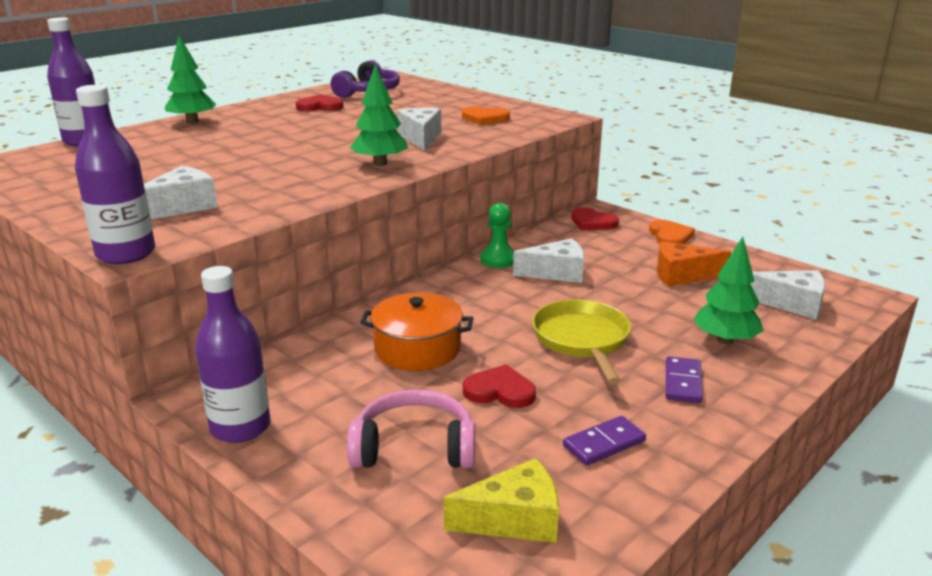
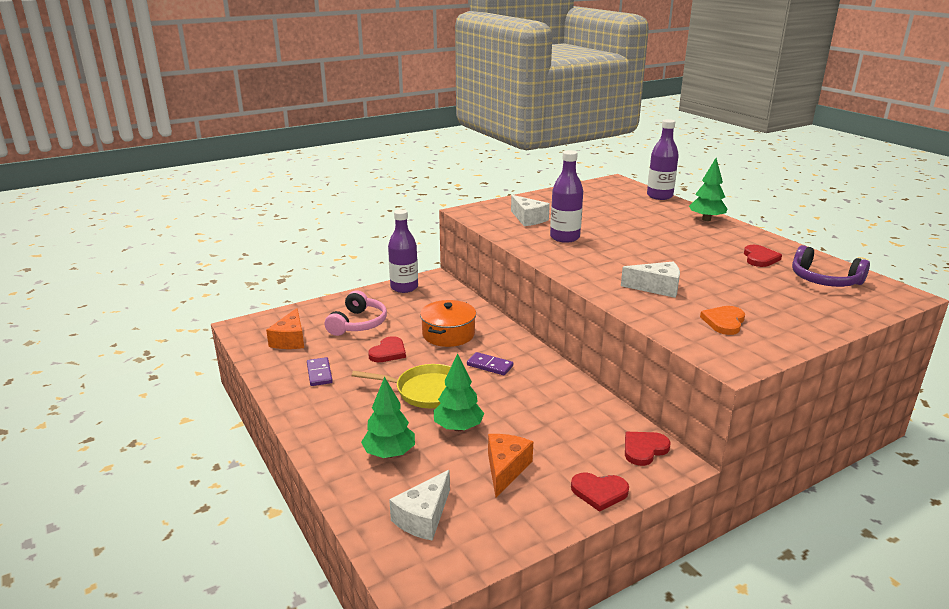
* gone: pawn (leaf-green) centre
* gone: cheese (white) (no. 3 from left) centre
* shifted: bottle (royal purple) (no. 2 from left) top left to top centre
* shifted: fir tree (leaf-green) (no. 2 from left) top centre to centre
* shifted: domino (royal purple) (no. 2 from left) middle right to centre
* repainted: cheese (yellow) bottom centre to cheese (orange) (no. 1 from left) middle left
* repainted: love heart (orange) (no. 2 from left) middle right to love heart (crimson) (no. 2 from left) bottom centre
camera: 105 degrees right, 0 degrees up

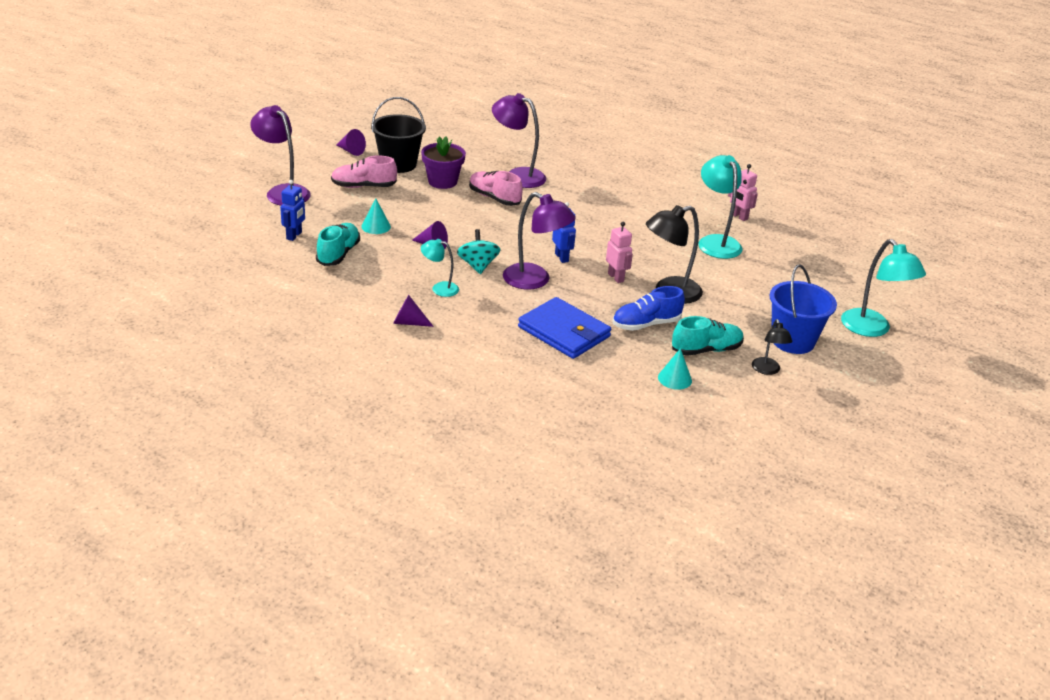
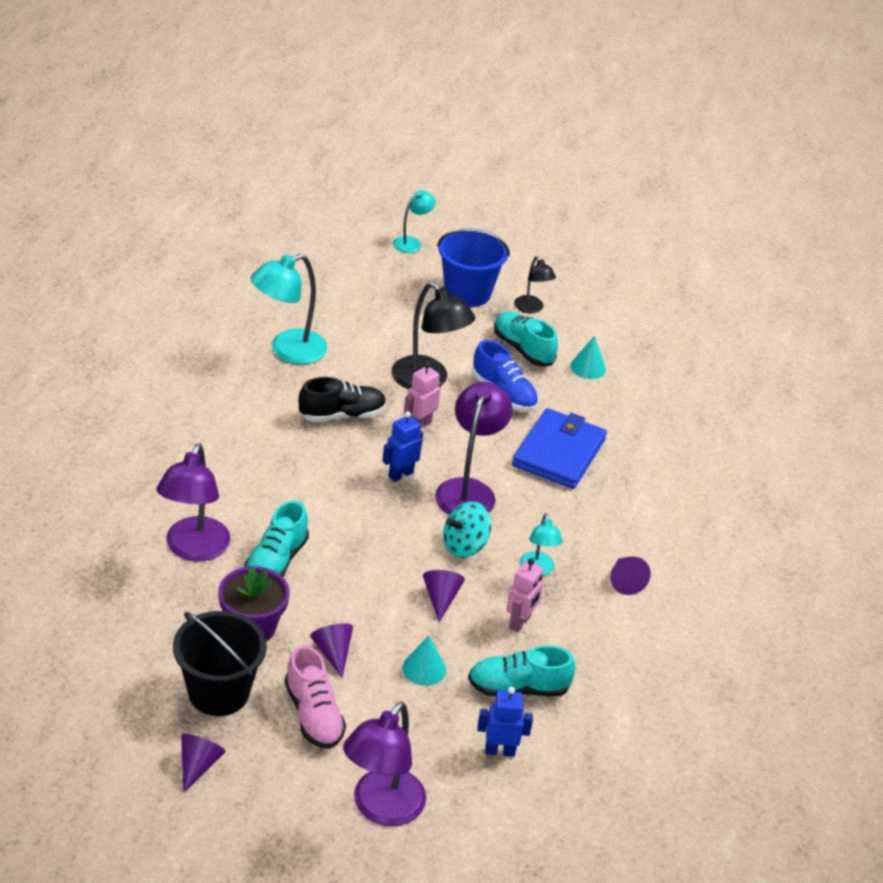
* new: shoe (black) centre
* new: solid cone (royal purple) (no. 2 from left) bottom centre
* shifted: toy robot (rosy) (no. 2 from left) top right to bottom centre
* repainted: shoe (rosy) (no. 2 from left) top centre to shoe (teal) (no. 1 from left) middle left
* rotated: reading lamp (black) (no. 2 from left) middle right = top centre 90 degrees clockwise
* scaled: reading lamp (teal) (no. 3 from left in the first image) middle right = top centre x0.56
camera: 110 degrees left, 5 degrees up

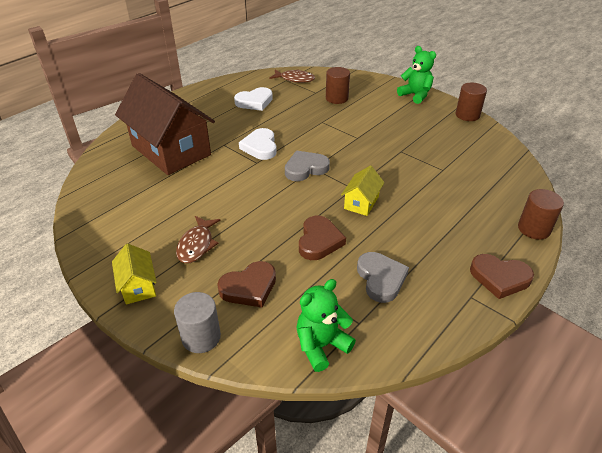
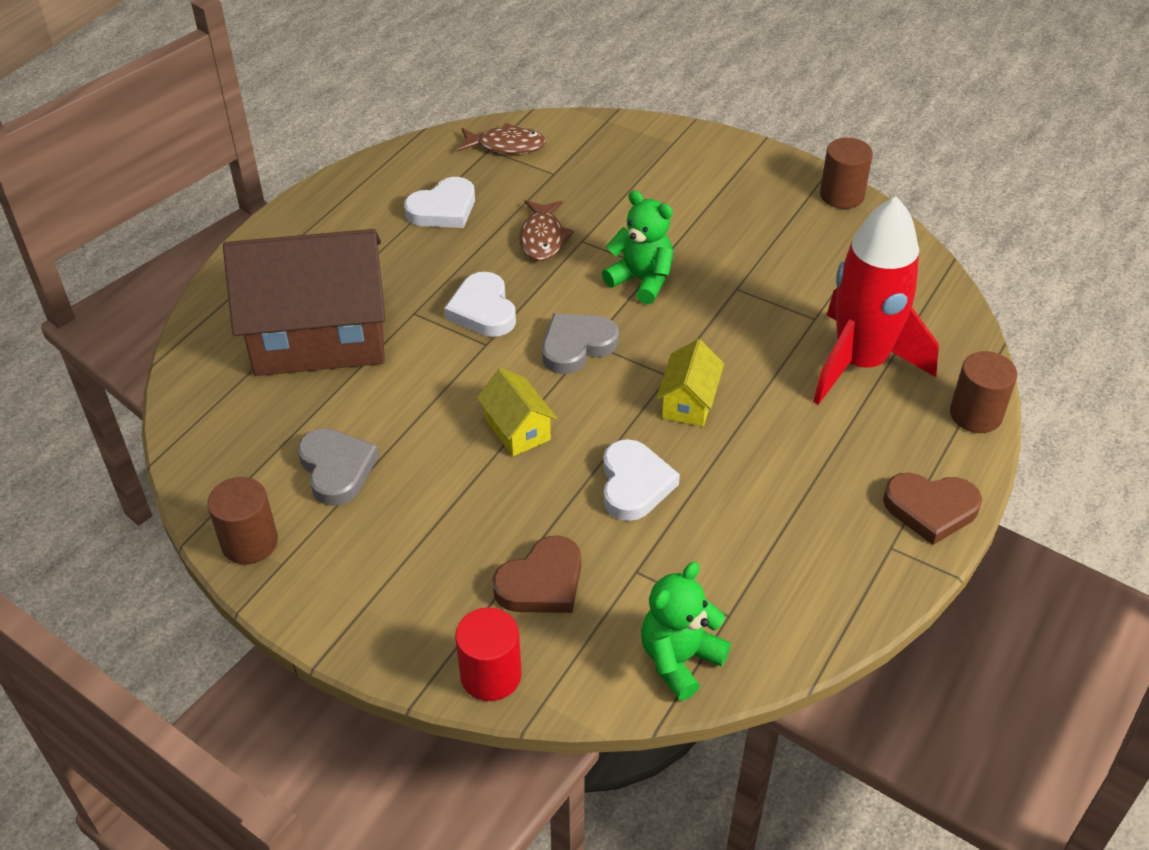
* new: spaceship (crimson) middle right
* shifted: cottage (yellow) (no. 1 from left) middle left to centre
* shifted: fish (russet) (no. 1 from left in the first image) middle left to fish (russet) (no. 2 from left) top centre
* shifted: cylinder (russet) (no. 1 from left) top centre to middle left
* shifted: love heart (gray) (no. 2 from left in the first image) centre to love heart (gray) (no. 1 from left) middle left
* shifted: stuffed bear (leaf-green) (no. 2 from left in the first image) top right to stuffed bear (leaf-green) (no. 1 from left) top centre
* repainted: cylinder (gray) bottom left to cylinder (crimson) bottom centre
* repainted: love heart (russet) (no. 2 from left) centre to love heart (white) (no. 3 from left) centre
* rotated: cottage (russet) top left = middle left 45 degrees counterclockwise
camera: 10 degrees left, 5 degrees up

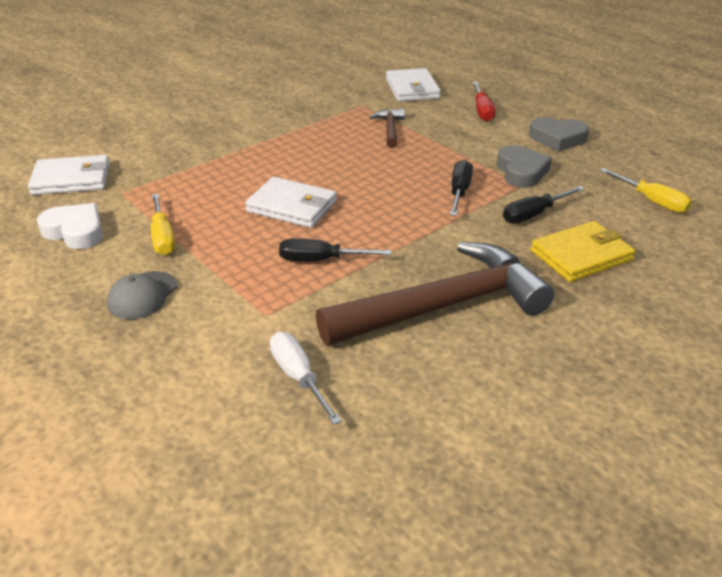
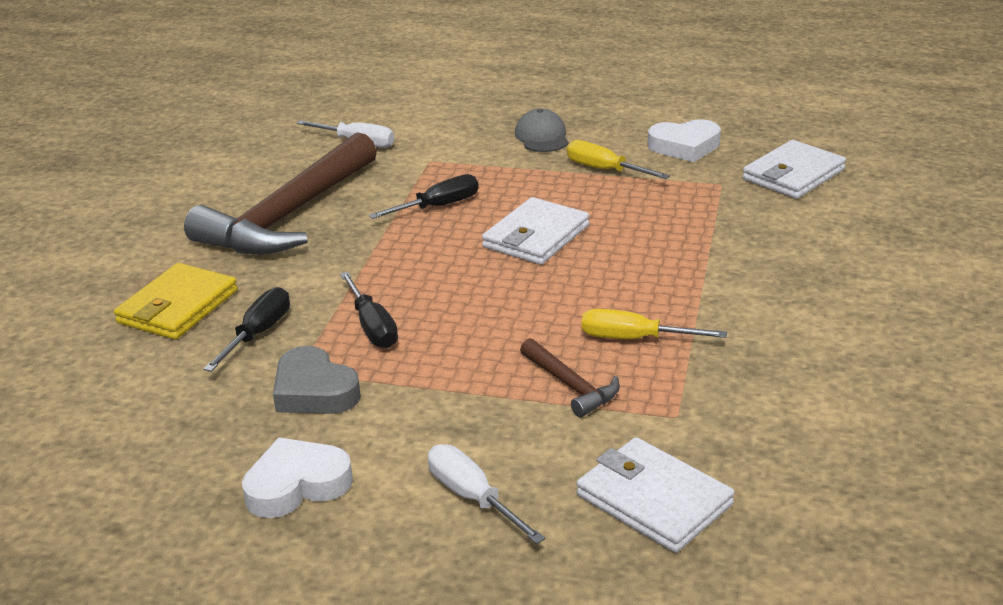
* shifted: hand screwdriver (yellow) (no. 2 from left) top right to centre
* repainted: hand screwdriver (crimson) top right to hand screwdriver (white) (no. 2 from left) bottom centre
* repainted: love heart (gray) (no. 2 from left) top right to love heart (white) (no. 1 from left) bottom left
* rotated: billfold (white) (no. 2 from left in the first image) centre = centre 45 degrees counterclockwise
camera: 145 degrees right, 5 degrees down

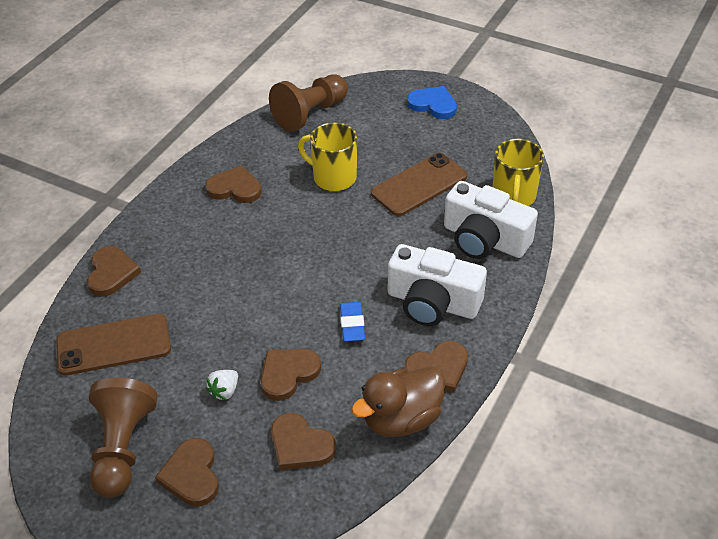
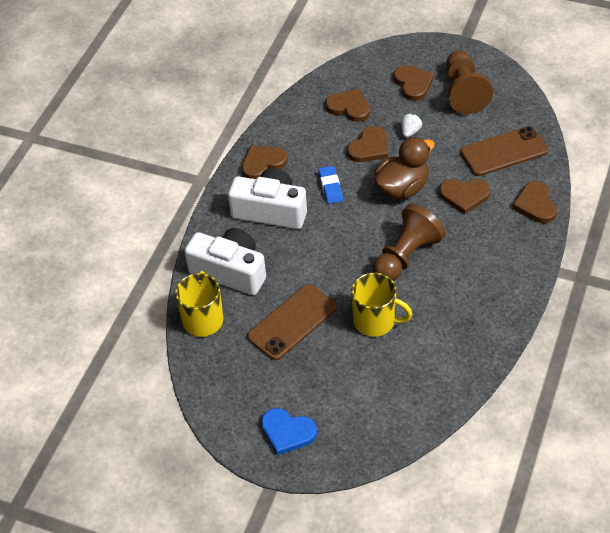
* shifted: love heart (russet) (no. 3 from left in the first image) middle left to love heart (russet) (no. 5 from left) middle right
* shifted: pawn (russet) (no. 2 from left in the first image) top centre to pawn (russet) (no. 1 from left) middle right
* shifted: duck (russet) bottom centre to top centre
camera: 175 degrees right, 5 degrees up

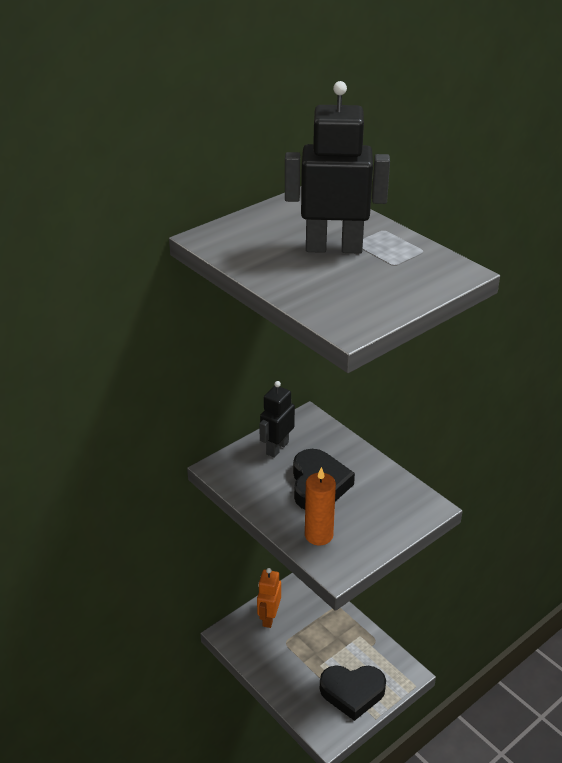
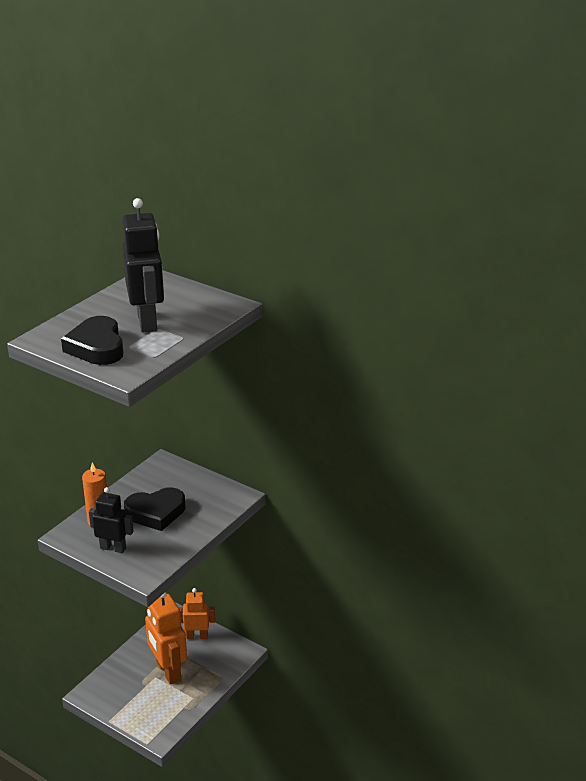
* new: toy robot (orange) (no. 1 from left) bottom left
* shifted: toy robot (black) (no. 1 from left) centre to middle left
* shifted: love heart (black) (no. 2 from left in the first image) bottom centre to love heart (black) (no. 1 from left) middle left
camera: 75 degrees right, 5 degrees down

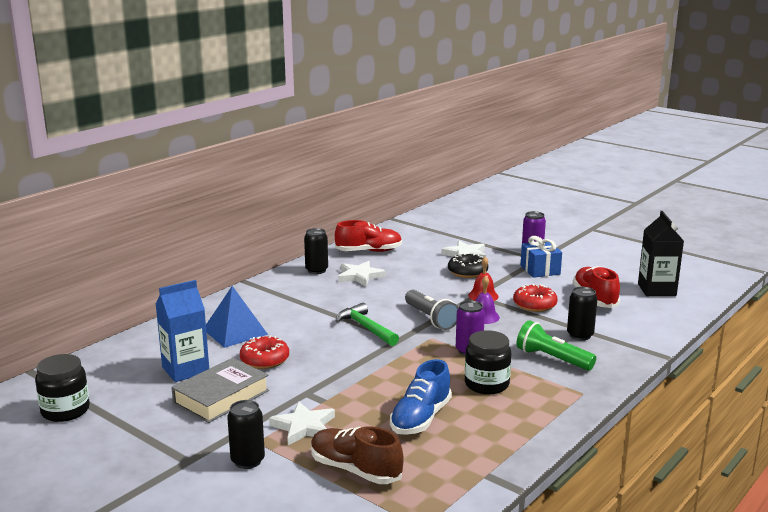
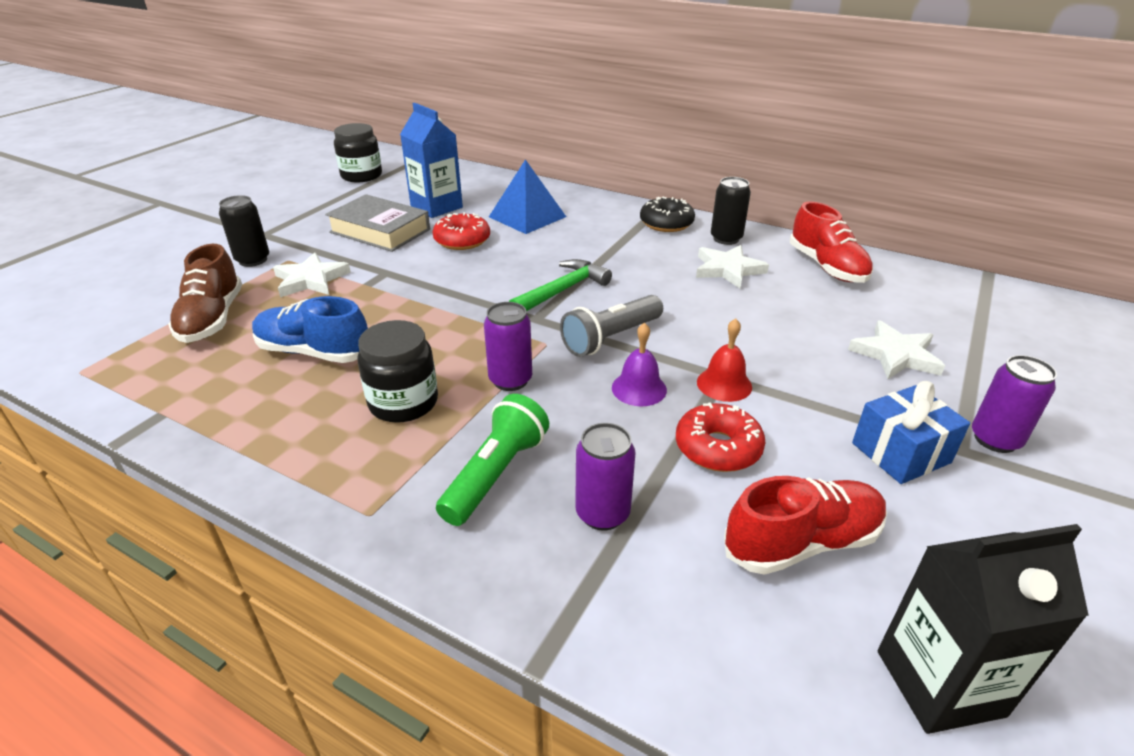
* shifted: donut (black) centre to top centre
* repainted: soda can (black) (no. 3 from left) middle right to soda can (royal purple) (no. 2 from left) centre
* rotated: shoe (russet) bottom centre = middle left 150 degrees clockwise
camera: 80 degrees right, 15 degrees up

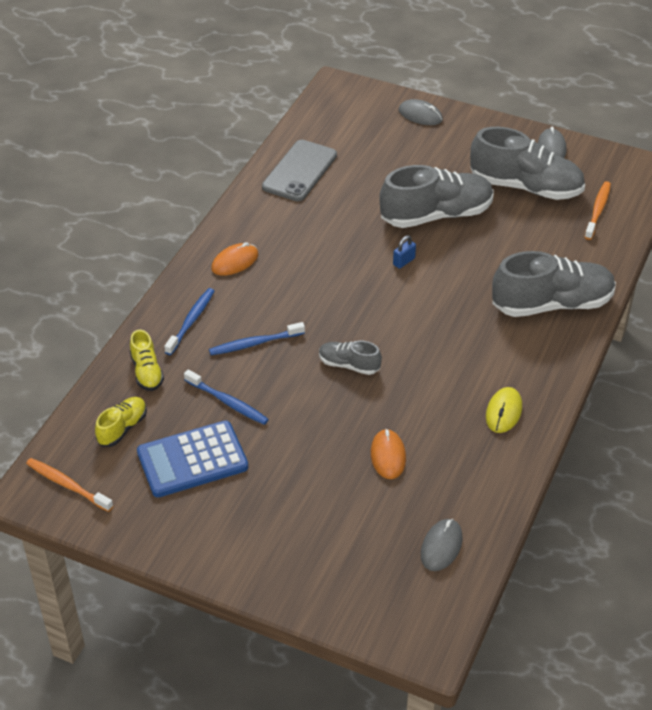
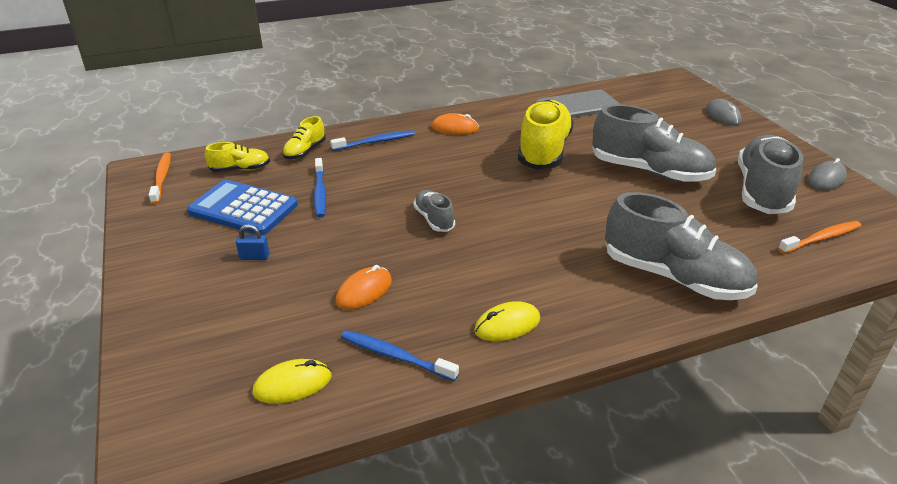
* new: shoe (yellow) (no. 3 from left) top centre
* shifted: toothbrush (cobalt) (no. 3 from left) centre to bottom centre
* shifted: padlock (cobalt) centre to middle left
* repainted: PC mouse (gray) (no. 2 from left) bottom right to PC mouse (yellow) (no. 1 from left) bottom left
* rotated: shoe (gray) (no. 3 from left in the first image) top right = middle right 135 degrees counterclockwise
camera: 45 degrees right, 10 degrees down

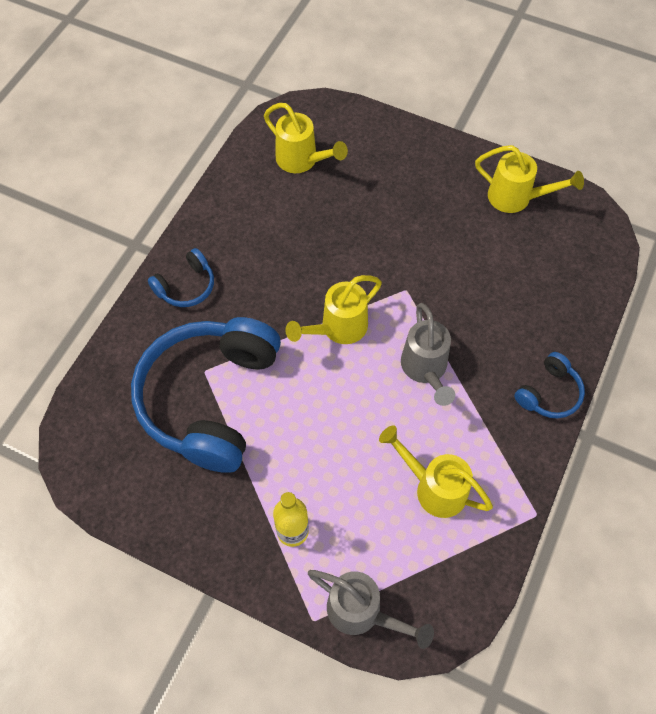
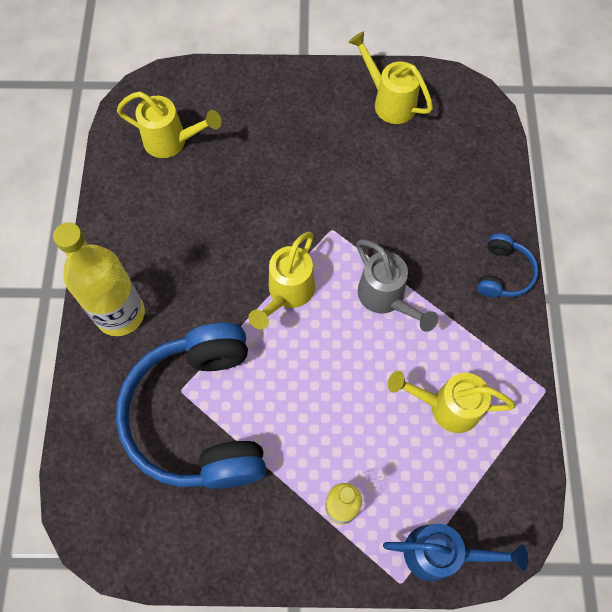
* swapped: headset (cobalt) (no. 1 from left) middle left to bottle (yellow) (no. 1 from left) middle left
* repainted: watering can (gray) (no. 1 from left) bottom centre to watering can (cobalt) bottom right
* rotated: watering can (yellow) (no. 4 from left in the first image) top right = top centre 135 degrees counterclockwise
camera: 25 degrees left, 5 degrees up

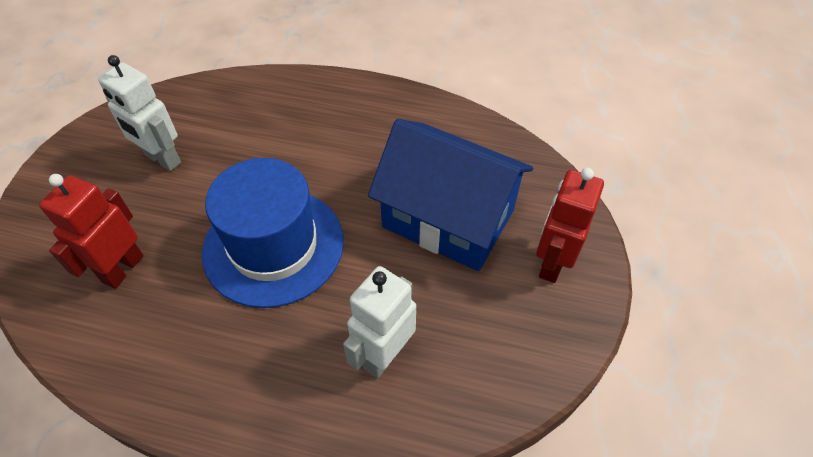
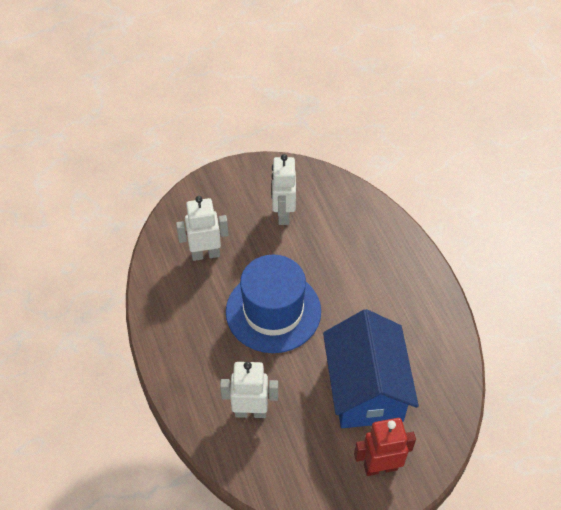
* repainted: toy robot (crimson) (no. 1 from left) middle left to toy robot (white) (no. 1 from left) centre
camera: 55 degrees right, 0 degrees up

